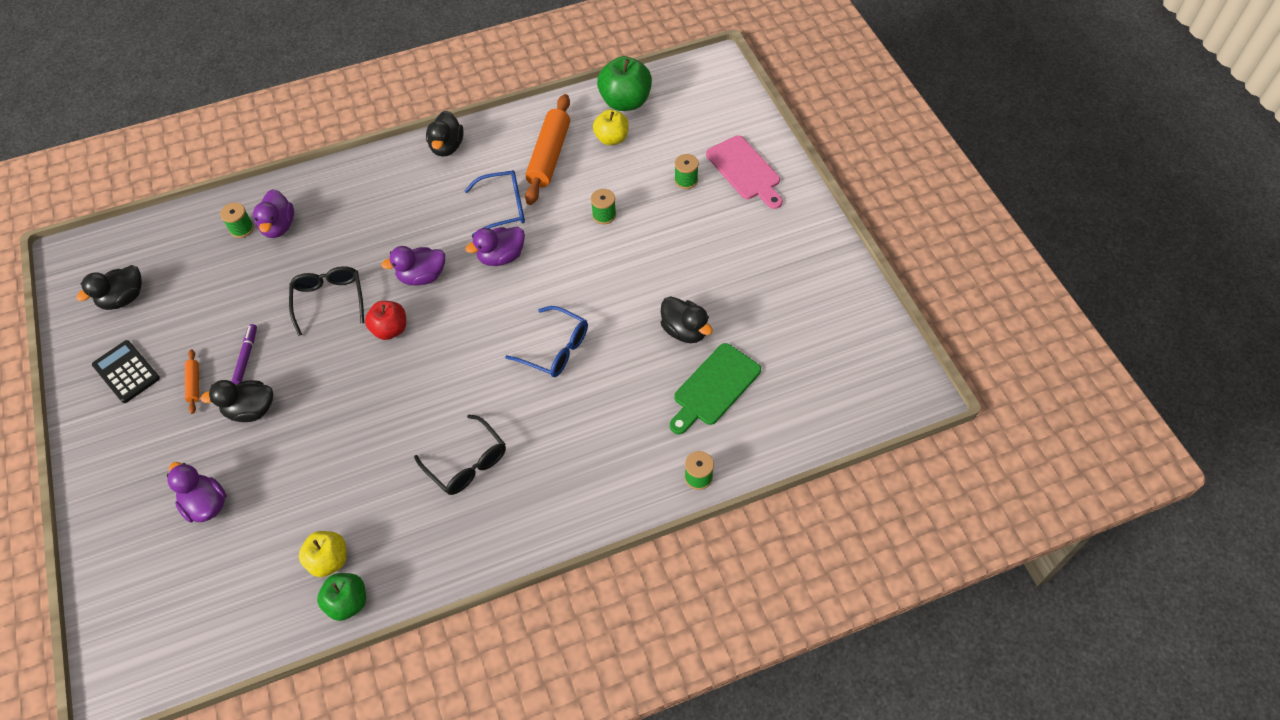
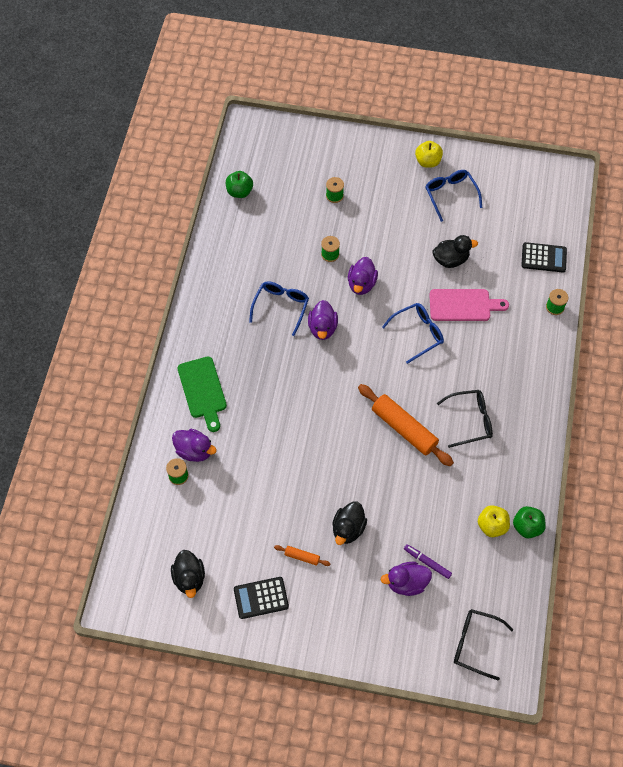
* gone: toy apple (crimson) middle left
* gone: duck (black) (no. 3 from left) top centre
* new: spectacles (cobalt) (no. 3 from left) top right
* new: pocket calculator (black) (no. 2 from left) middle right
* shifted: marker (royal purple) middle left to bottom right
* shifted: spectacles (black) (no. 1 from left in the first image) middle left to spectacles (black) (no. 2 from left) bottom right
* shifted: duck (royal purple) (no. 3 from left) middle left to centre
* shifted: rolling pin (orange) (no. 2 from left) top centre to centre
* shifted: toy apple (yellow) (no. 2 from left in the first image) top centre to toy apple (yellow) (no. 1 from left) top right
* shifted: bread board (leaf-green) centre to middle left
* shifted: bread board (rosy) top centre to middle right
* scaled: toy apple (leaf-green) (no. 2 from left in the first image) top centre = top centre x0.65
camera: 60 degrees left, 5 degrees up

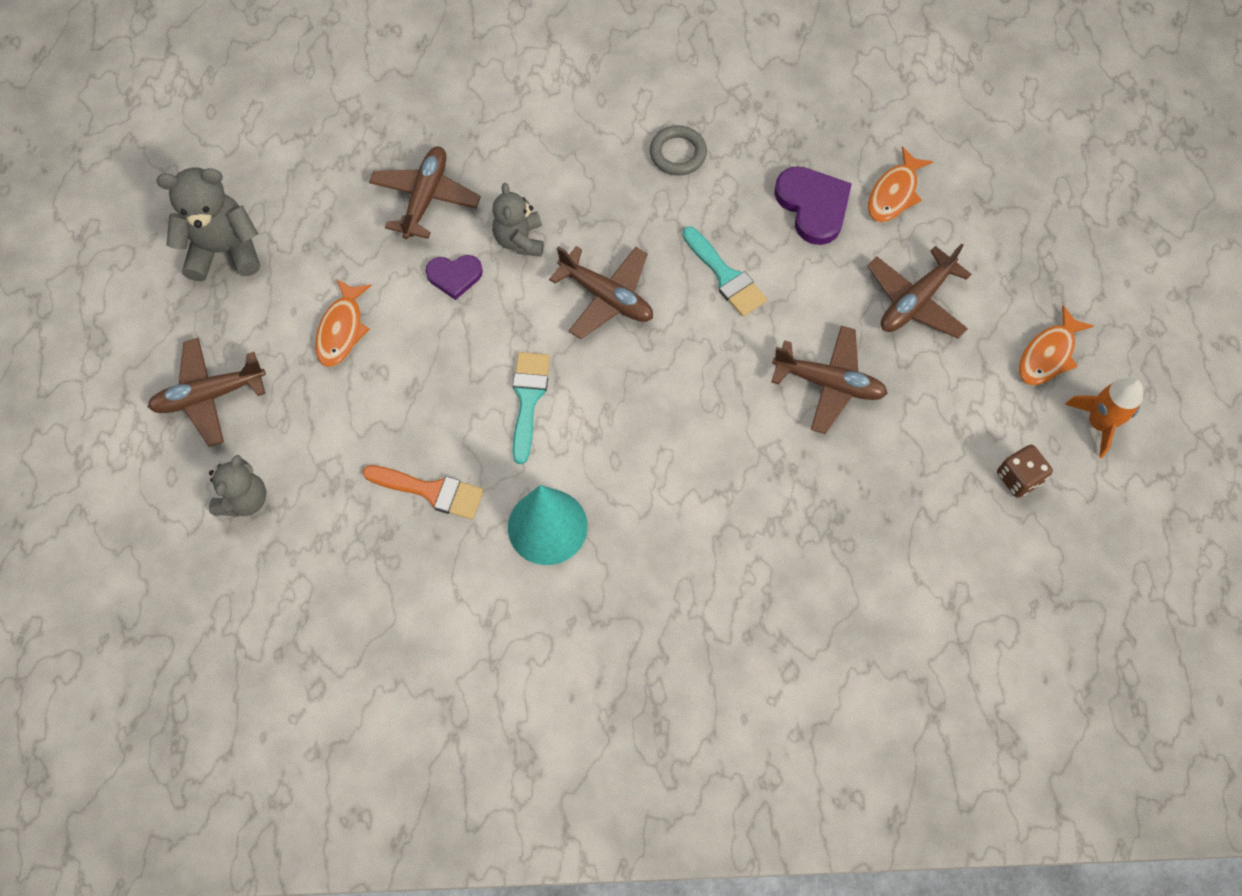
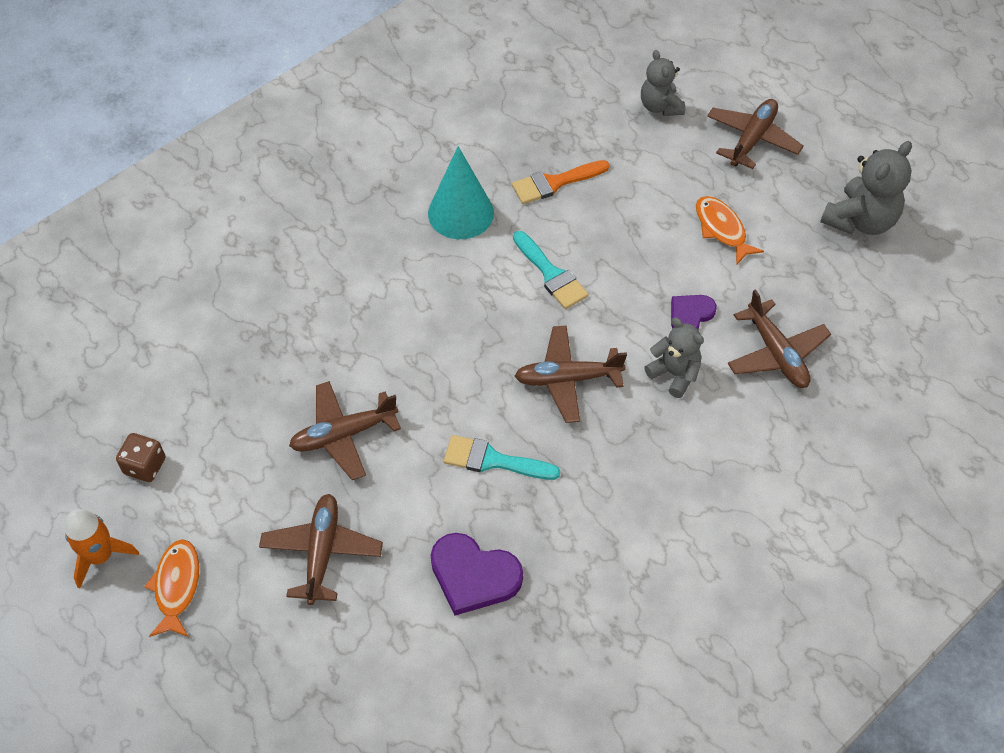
* gone: torus (gray) top centre
* gone: fish (orange) (no. 2 from left) top right
camera: 140 degrees right, 10 degrees down

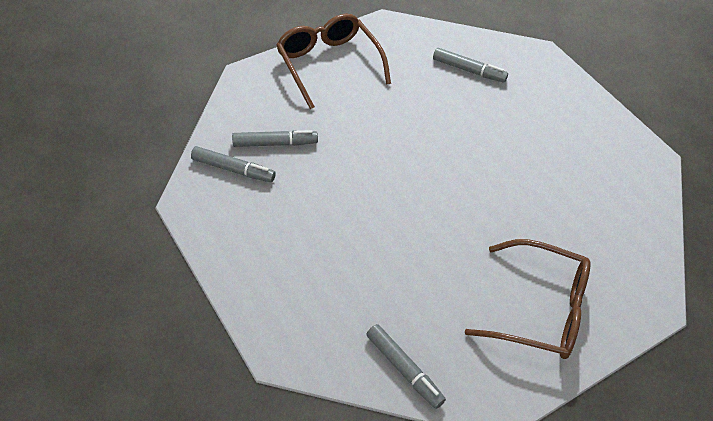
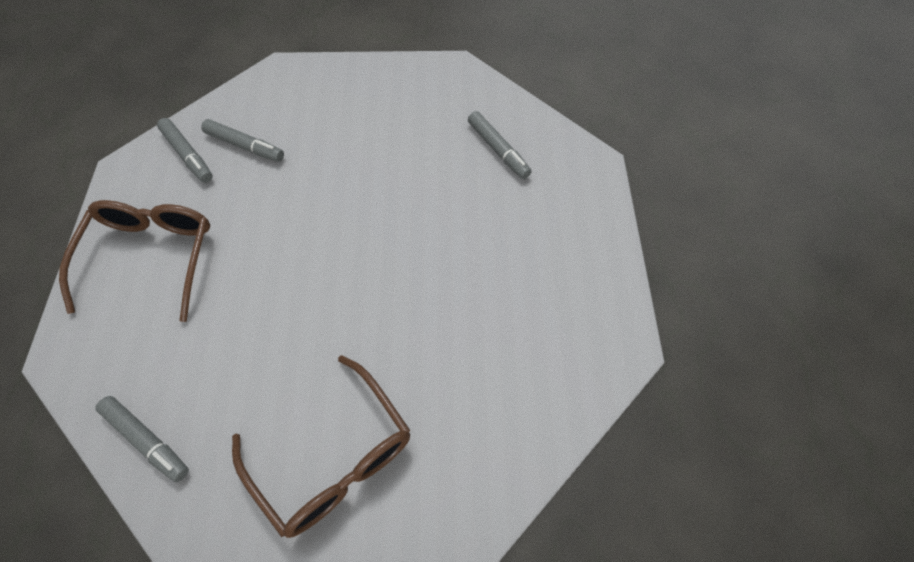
* shifted: spectacles (russet) (no. 1 from left) top centre to middle left
* rotated: marker (gray) (no. 3 from left in the first image) bottom centre = bottom left 45 degrees counterclockwise
camera: 35 degrees right, 10 degrees up

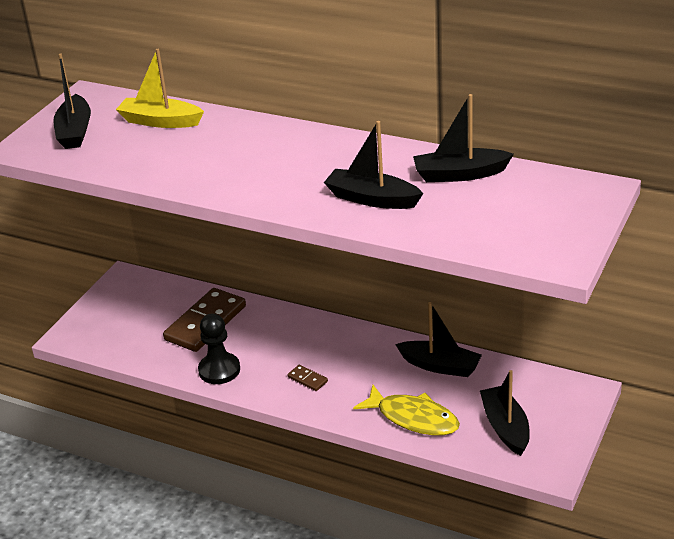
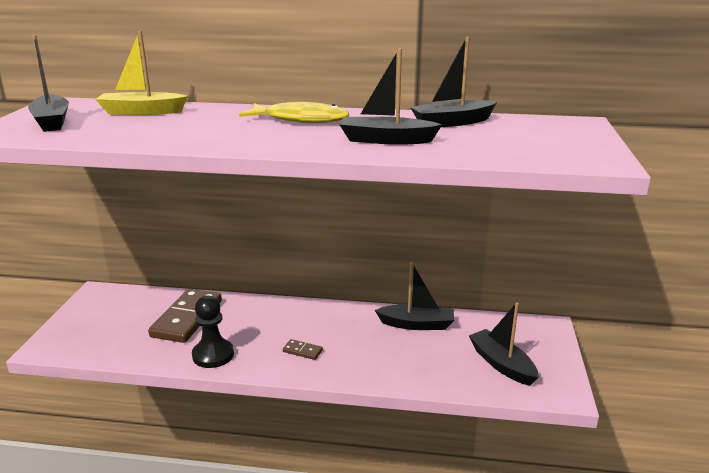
* shifted: fish (yellow) bottom centre to top centre
camera: 20 degrees left, 10 degrees down

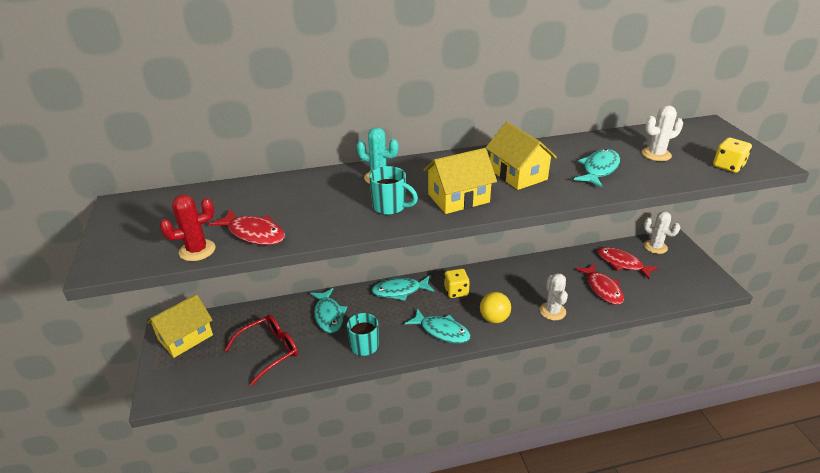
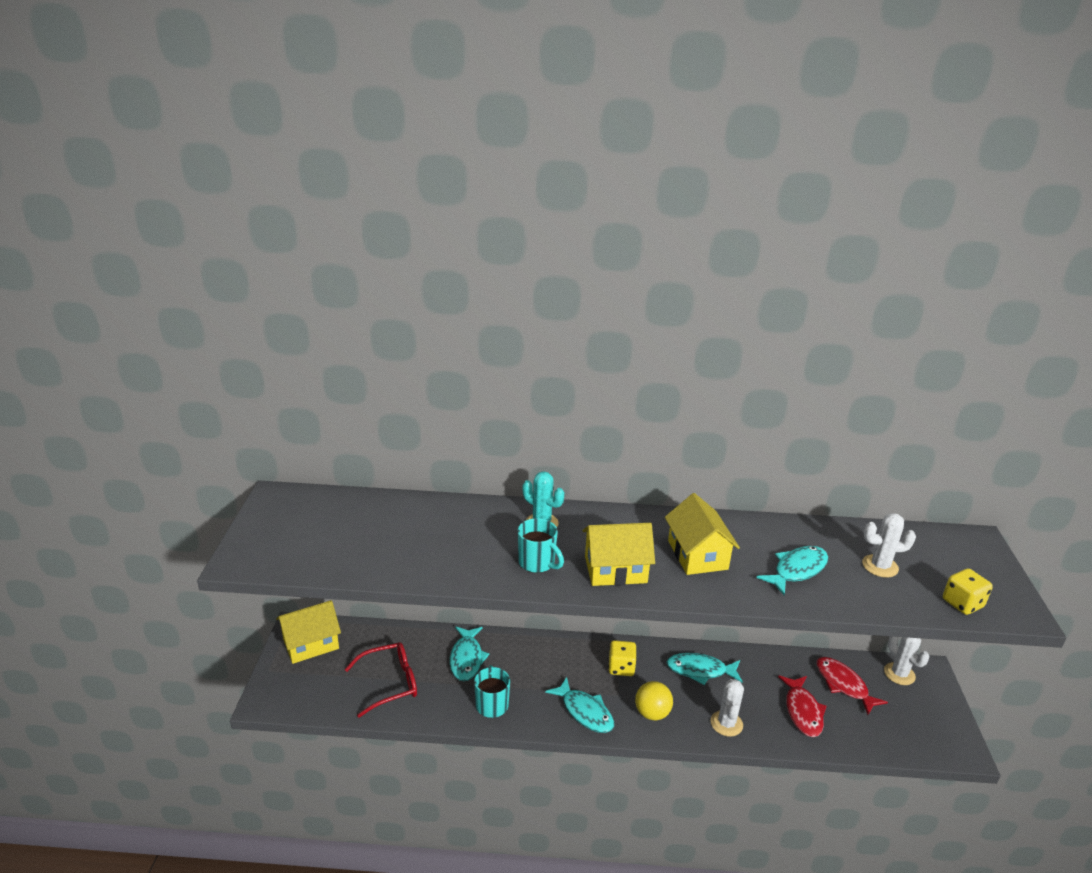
* gone: saguaro cactus (crimson) middle left
* gone: fish (crimson) (no. 1 from left) middle left
* shifted: fish (teal) (no. 2 from left in the first image) centre to fish (teal) (no. 3 from left) bottom centre
camera: 15 degrees right, 5 degrees down

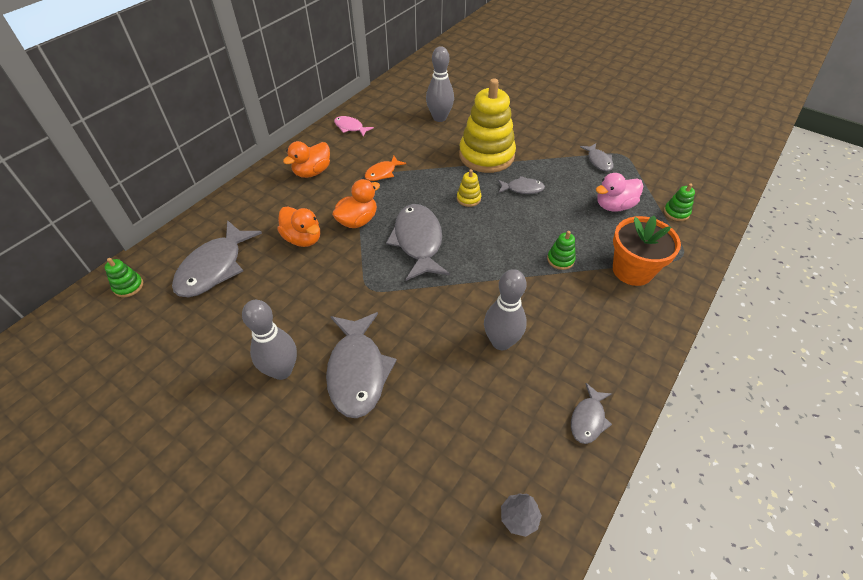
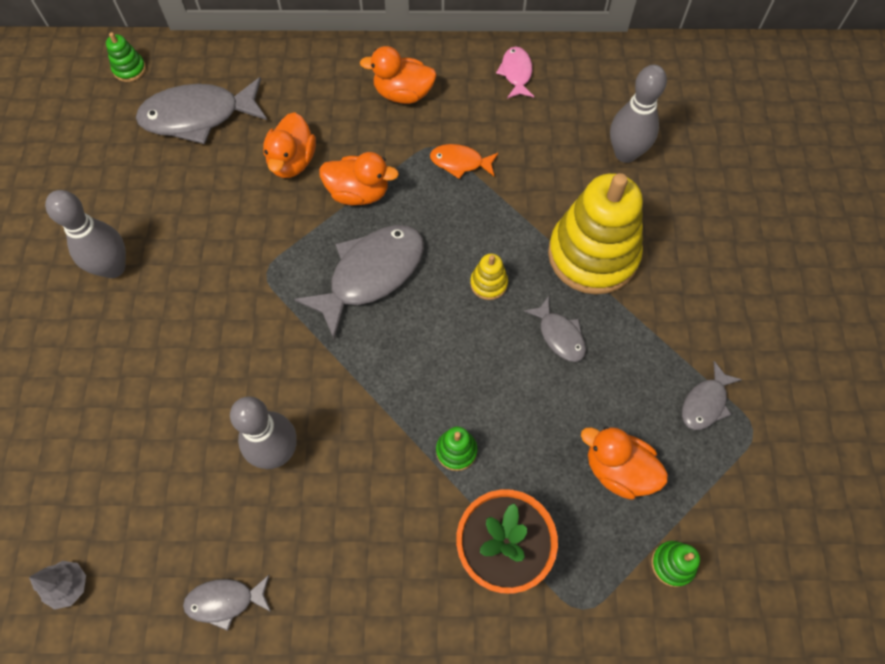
* gone: fish (gray) (no. 2 from left) centre
* repainted: duck (rosy) top right to duck (orange) (no. 4 from left) bottom right
camera: 55 degrees right, 15 degrees up

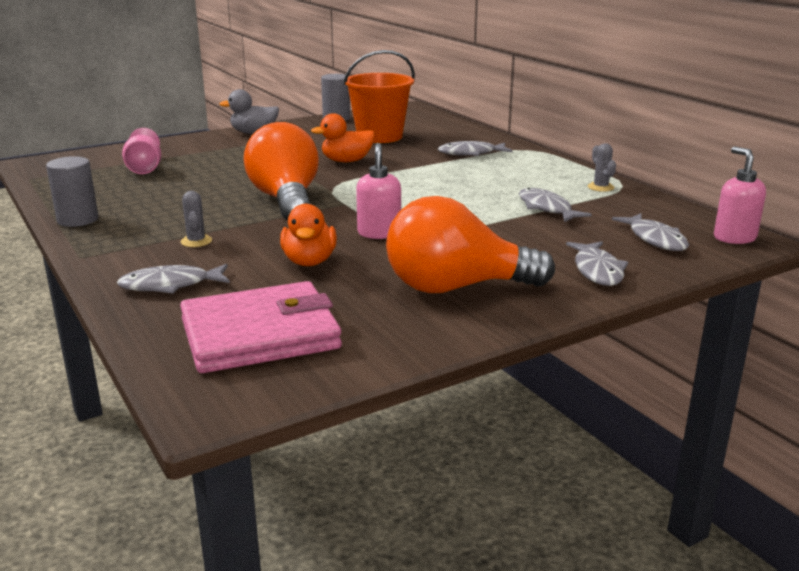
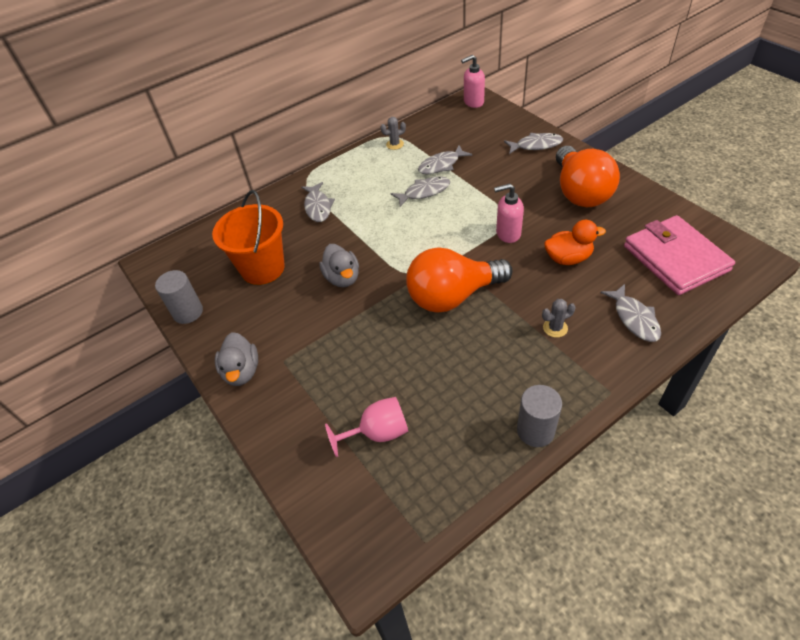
* shifted: fish (gray) (no. 5 from left in the first image) middle right to fish (gray) (no. 2 from left) top centre
* repainted: duck (orange) (no. 2 from left) top centre to duck (gray) (no. 2 from left) centre
camera: 90 degrees left, 25 degrees up

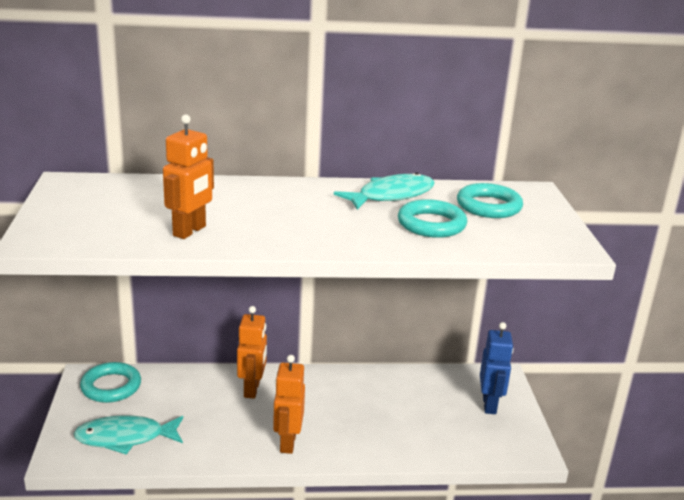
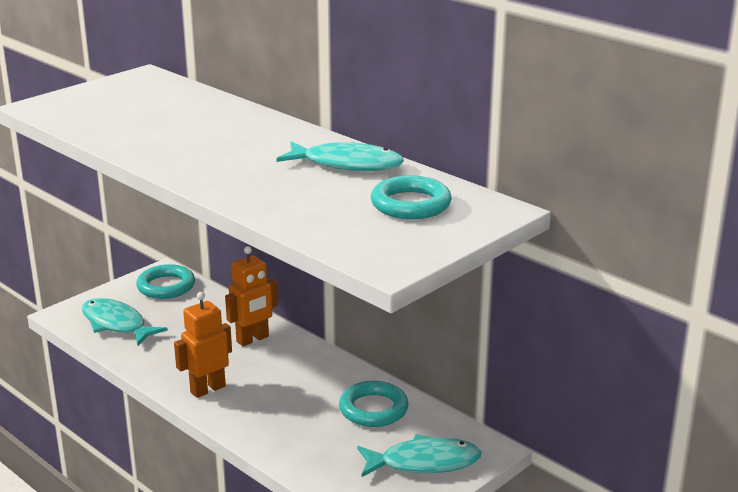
* gone: toy robot (orange) (no. 1 from left) middle left
* shifted: torus (teal) (no. 2 from left) centre to bottom centre
* swapped: toy robot (cobalt) bottom right to fish (teal) (no. 3 from left) bottom centre
camera: 50 degrees right, 0 degrees up

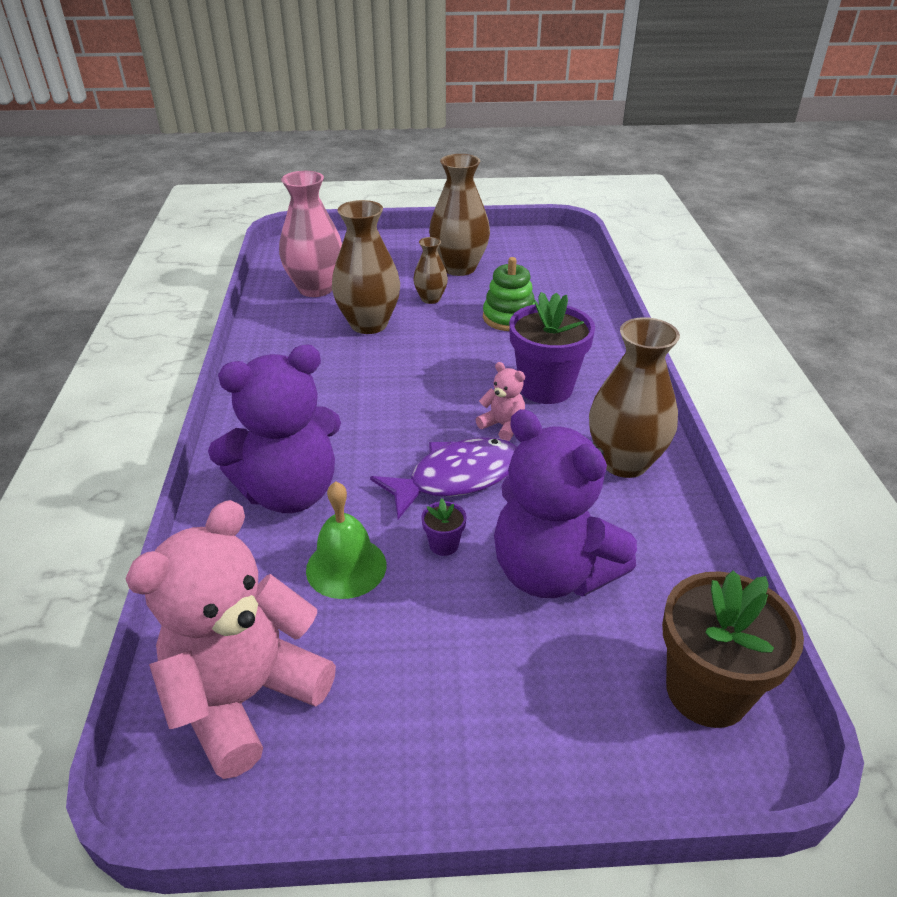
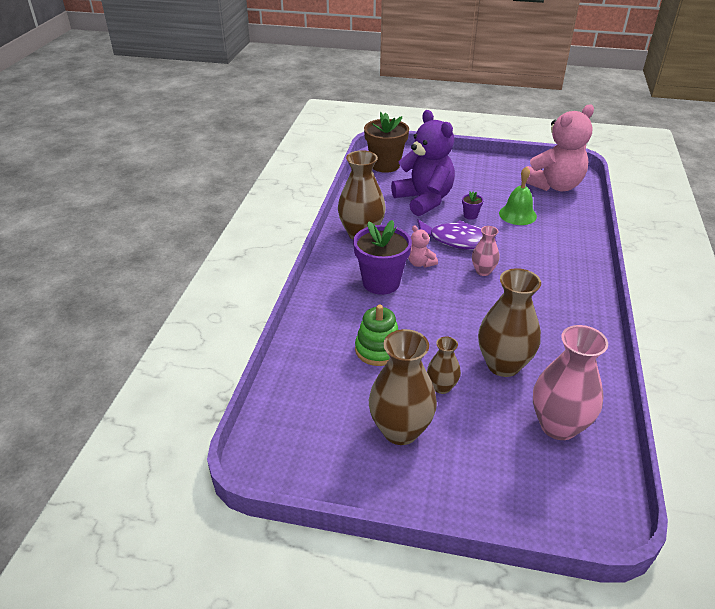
* gone: stuffed bear (royal purple) (no. 1 from left) middle left
* new: tall vase (rosy) (no. 1 from left) middle right
* rotated: fish (royal purple) centre = centre 150 degrees counterclockwise
camera: 165 degrees left, 0 degrees up

